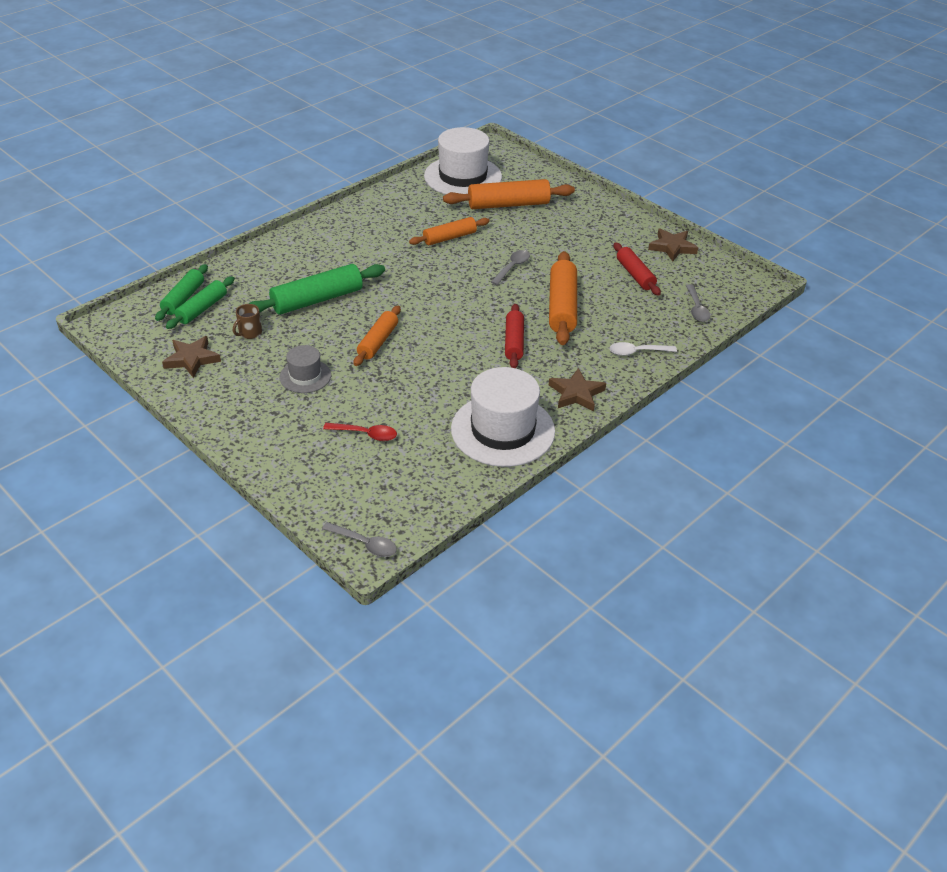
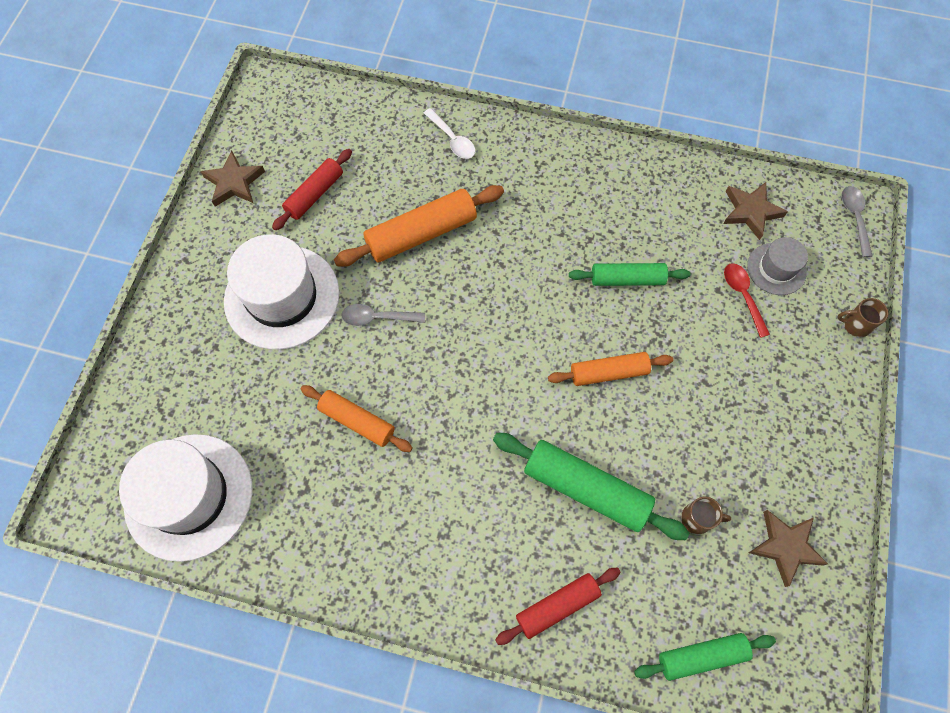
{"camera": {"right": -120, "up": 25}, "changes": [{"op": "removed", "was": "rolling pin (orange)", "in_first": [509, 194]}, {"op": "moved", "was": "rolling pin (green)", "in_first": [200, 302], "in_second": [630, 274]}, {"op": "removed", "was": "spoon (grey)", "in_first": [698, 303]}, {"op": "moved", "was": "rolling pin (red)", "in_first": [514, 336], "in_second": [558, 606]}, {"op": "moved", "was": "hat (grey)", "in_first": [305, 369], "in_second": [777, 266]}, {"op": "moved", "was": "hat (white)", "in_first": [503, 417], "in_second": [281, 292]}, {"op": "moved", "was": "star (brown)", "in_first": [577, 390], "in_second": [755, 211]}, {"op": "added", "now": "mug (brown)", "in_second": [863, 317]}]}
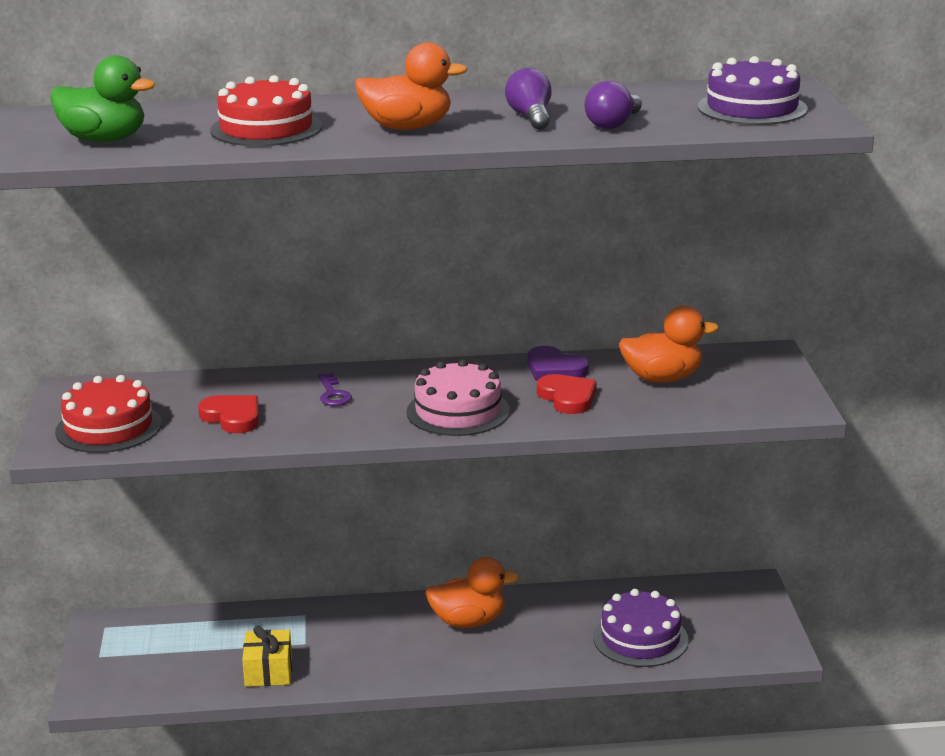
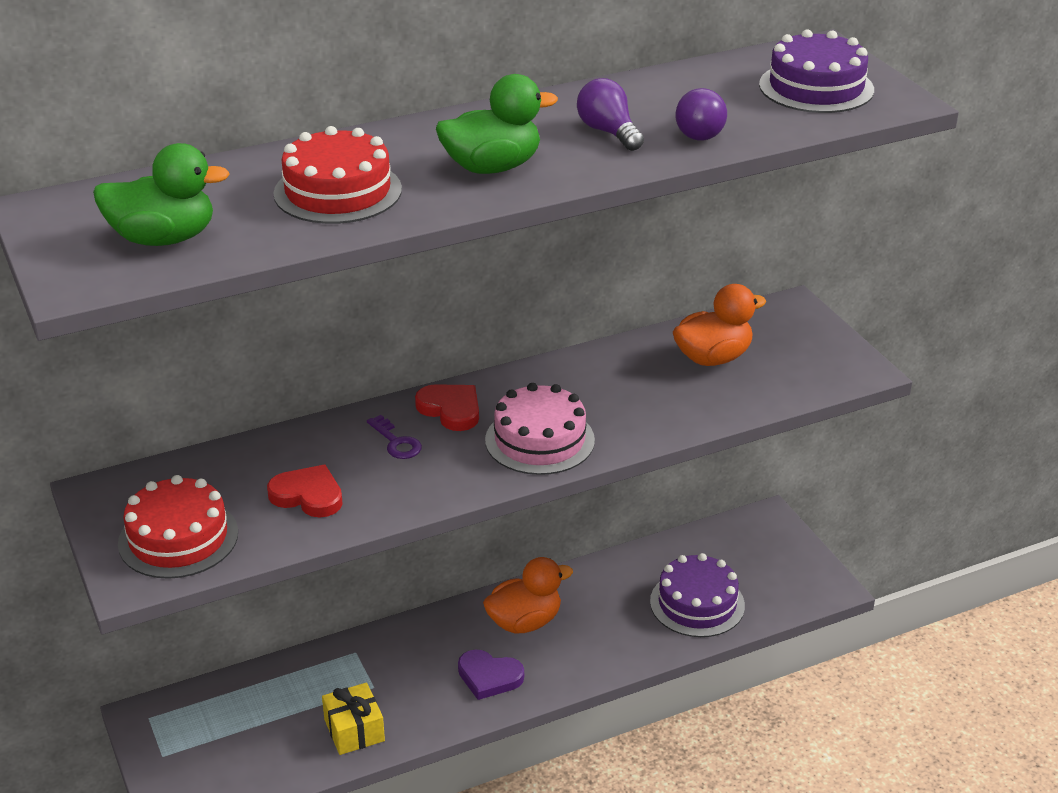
{"camera": {"right": -20, "up": 10}, "changes": [{"op": "recoloured", "was": "duck (orange)", "now": "duck (green)", "in_first": [411, 86], "in_second": [497, 124]}, {"op": "moved", "was": "heart (purple)", "in_first": [558, 363], "in_second": [491, 675]}, {"op": "moved", "was": "heart (red)", "in_first": [567, 394], "in_second": [447, 407]}]}
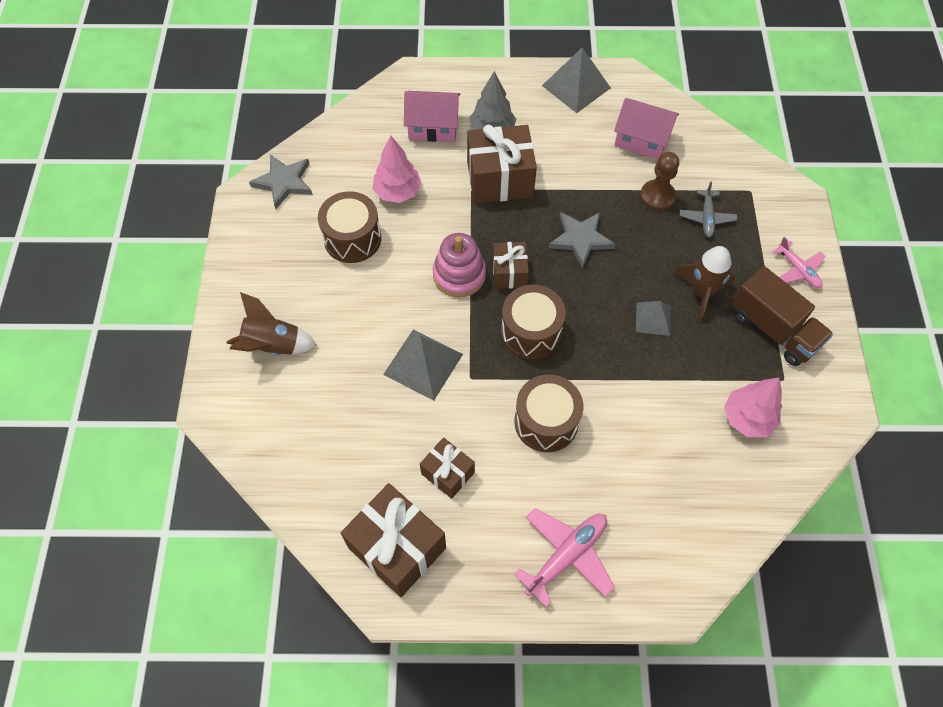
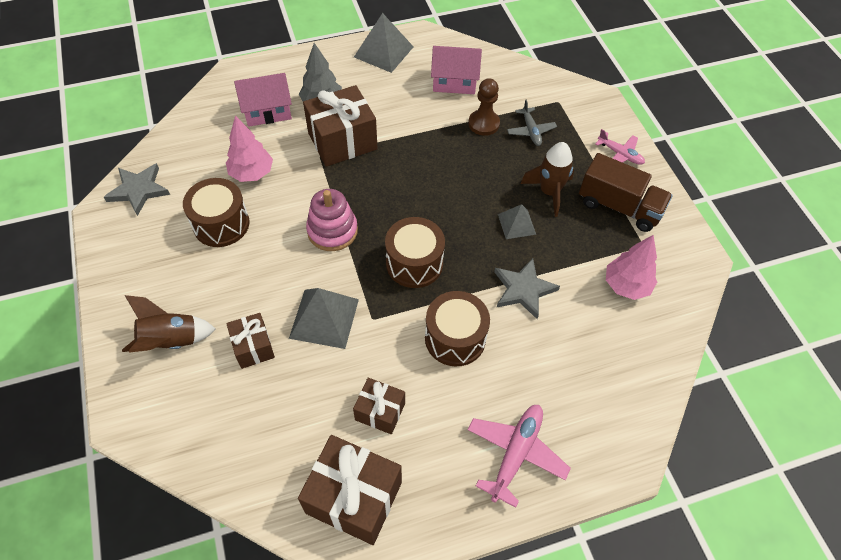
{"camera": {"right": -20, "up": -5}, "changes": [{"op": "moved", "was": "star (grey)", "in_first": [581, 240], "in_second": [527, 288]}, {"op": "moved", "was": "gift (brown)", "in_first": [511, 265], "in_second": [250, 341]}]}
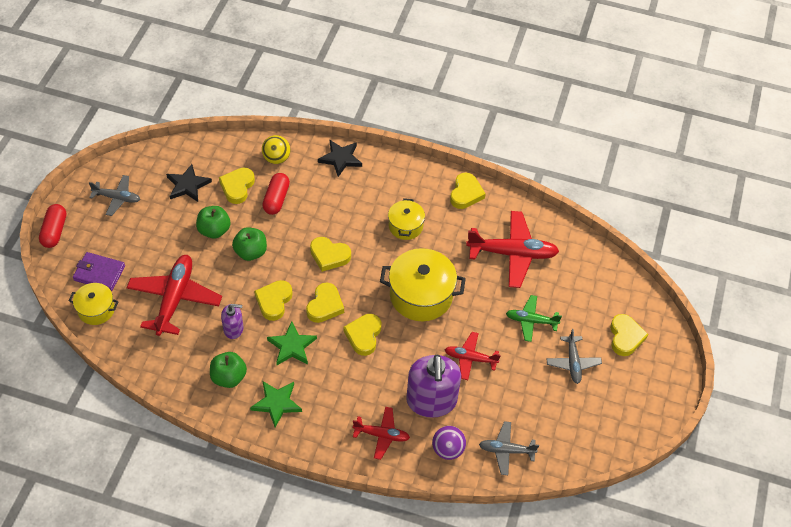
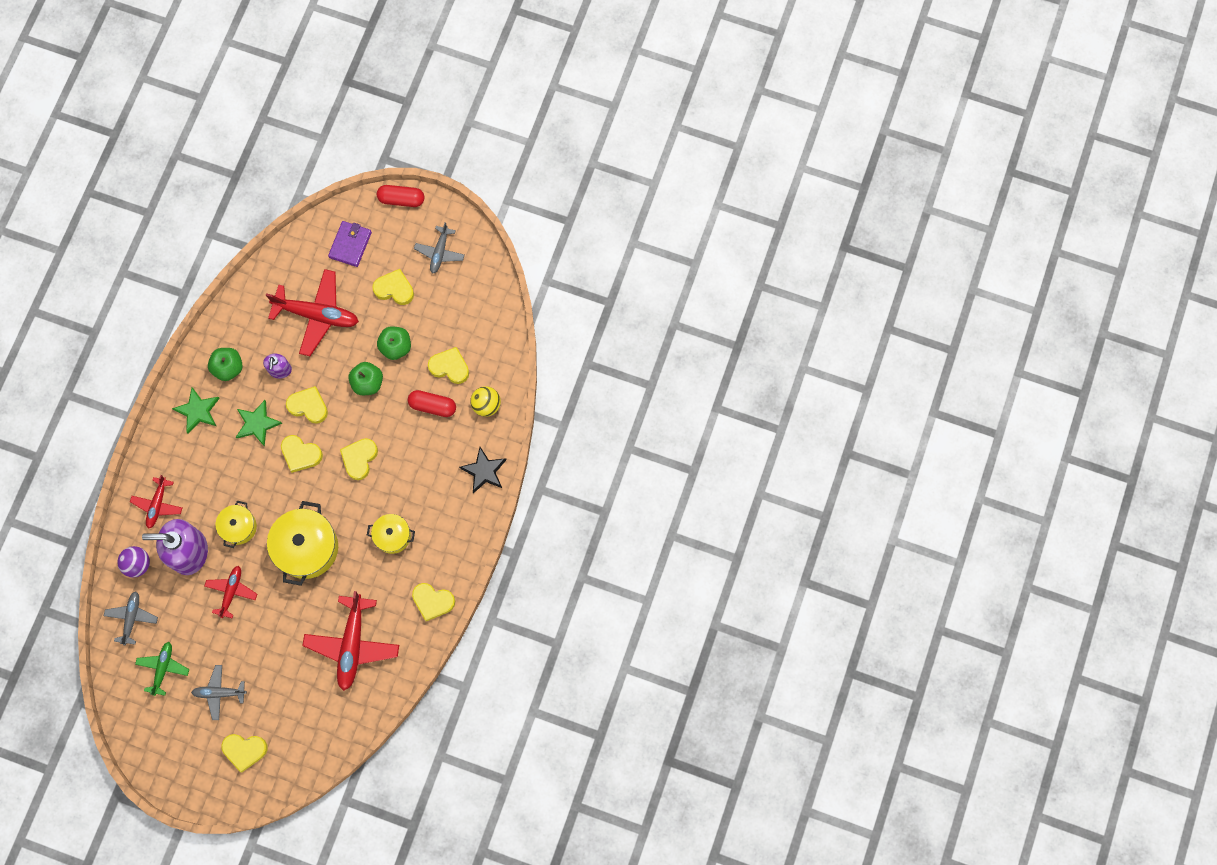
{"camera": {"right": 95, "up": 20}, "changes": [{"op": "removed", "was": "star (black)", "in_first": [189, 183]}, {"op": "moved", "was": "pot (yellow)", "in_first": [94, 304], "in_second": [236, 524]}, {"op": "moved", "was": "plane (green)", "in_first": [534, 318], "in_second": [162, 669]}, {"op": "moved", "was": "heart (yellow)", "in_first": [362, 335], "in_second": [393, 287]}]}
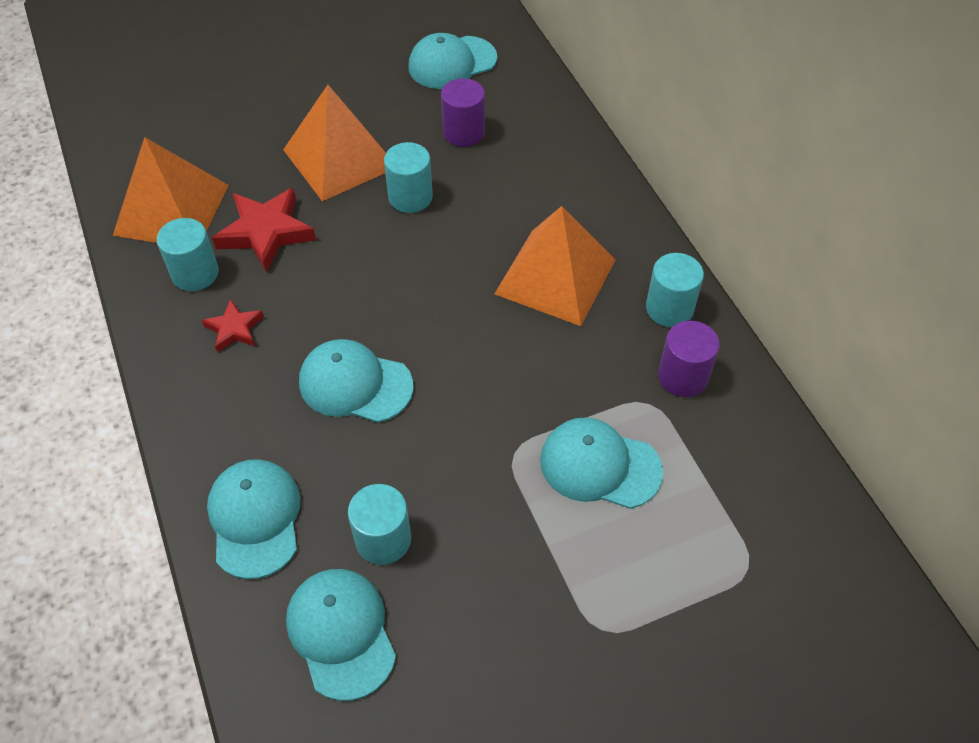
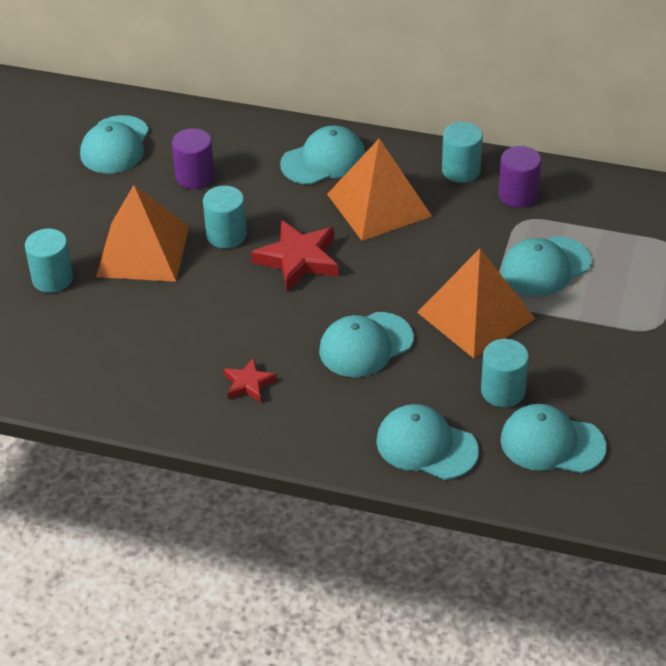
{"camera": {"right": -50, "up": -10}, "changes": [{"op": "moved", "was": "pyramid (orange)", "in_first": [171, 190], "in_second": [476, 303]}, {"op": "moved", "was": "star (red)", "in_first": [264, 230], "in_second": [295, 255]}, {"op": "moved", "was": "cylinder (turquoise)", "in_first": [188, 254], "in_second": [49, 261]}, {"op": "added", "now": "cap (turquoise)", "in_second": [322, 155]}]}
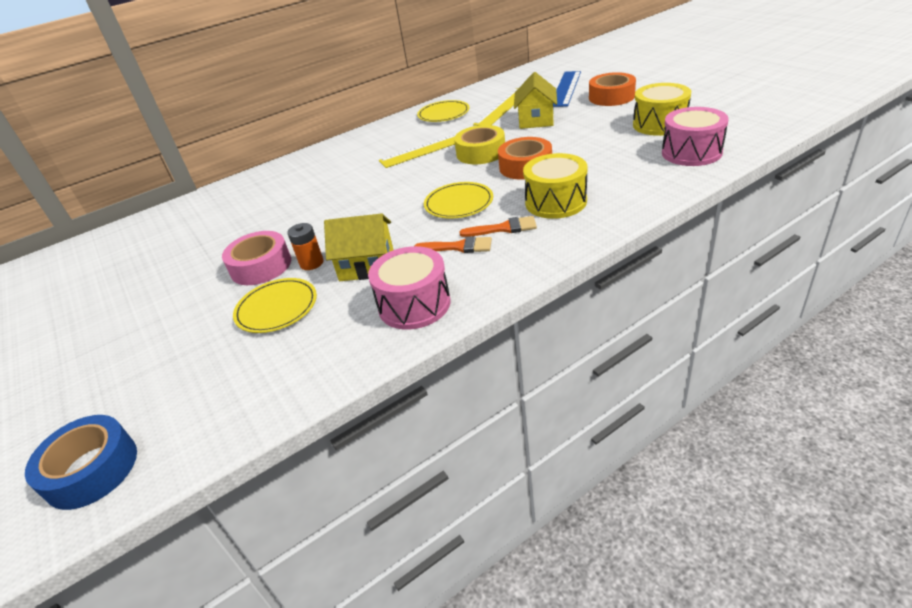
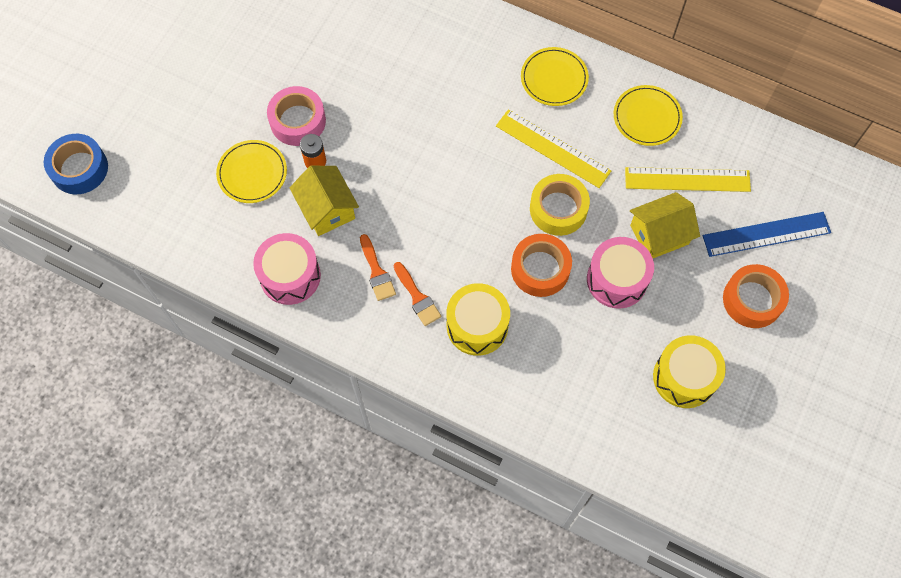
{"camera": {"right": 55, "up": 30}, "changes": [{"op": "moved", "was": "drum (pink)", "in_first": [695, 136], "in_second": [620, 273]}, {"op": "moved", "was": "plate (yellow)", "in_first": [458, 200], "in_second": [555, 76]}]}
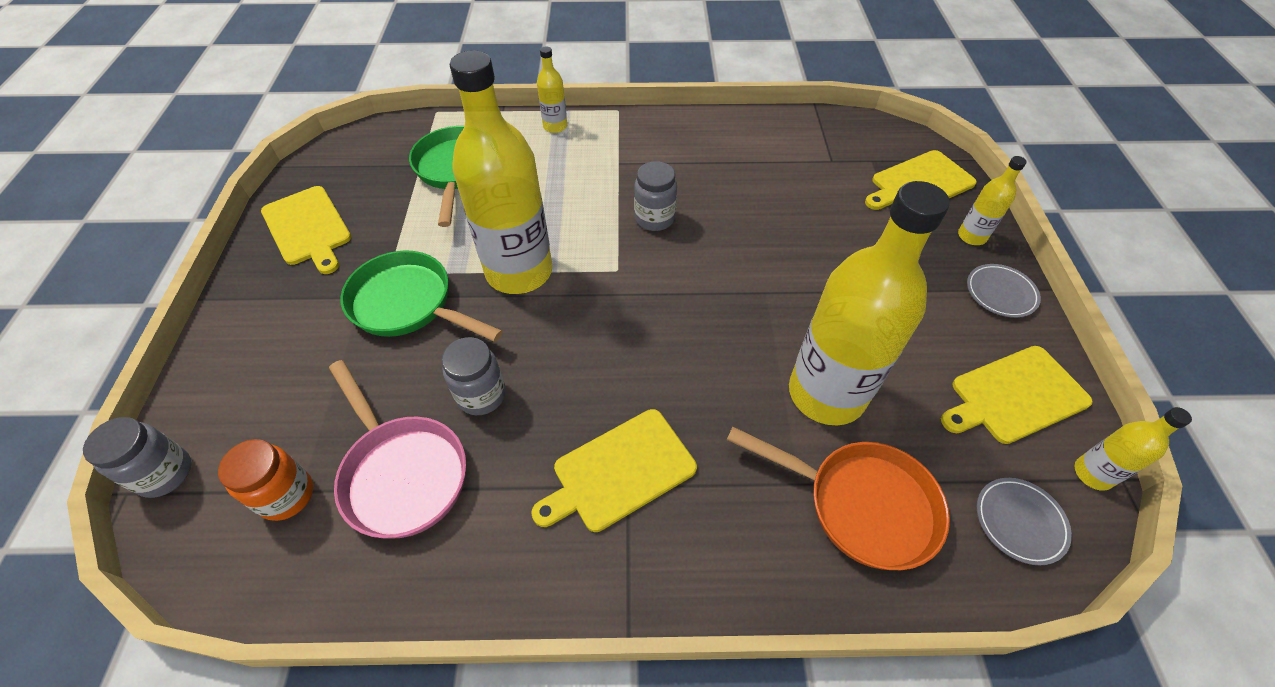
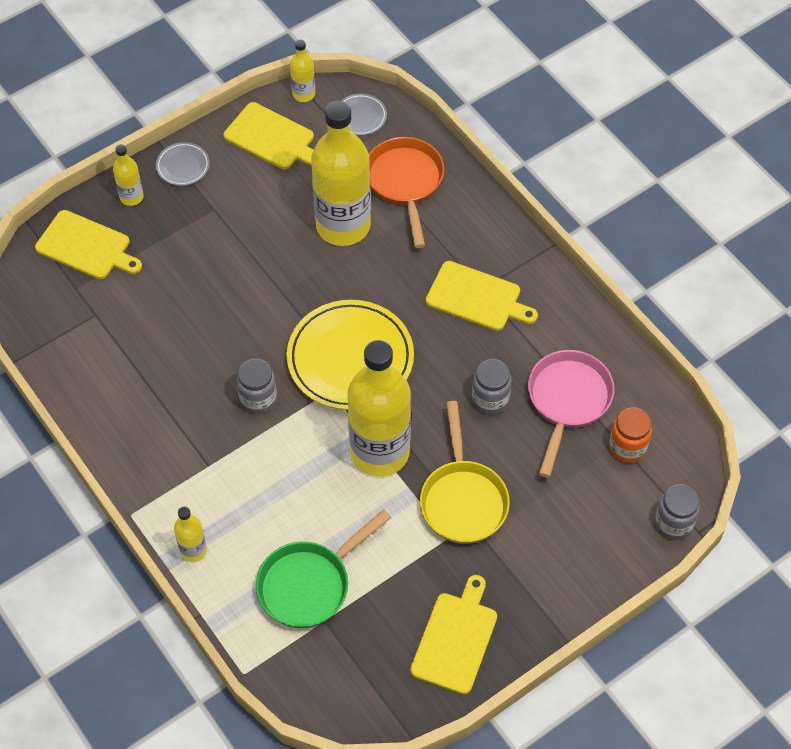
{"camera": {"right": -125, "up": 5}, "changes": [{"op": "recoloured", "was": "pan (green)", "now": "pan (yellow)", "in_first": [422, 296], "in_second": [465, 472]}, {"op": "added", "now": "plate (yellow)", "in_second": [350, 355]}]}
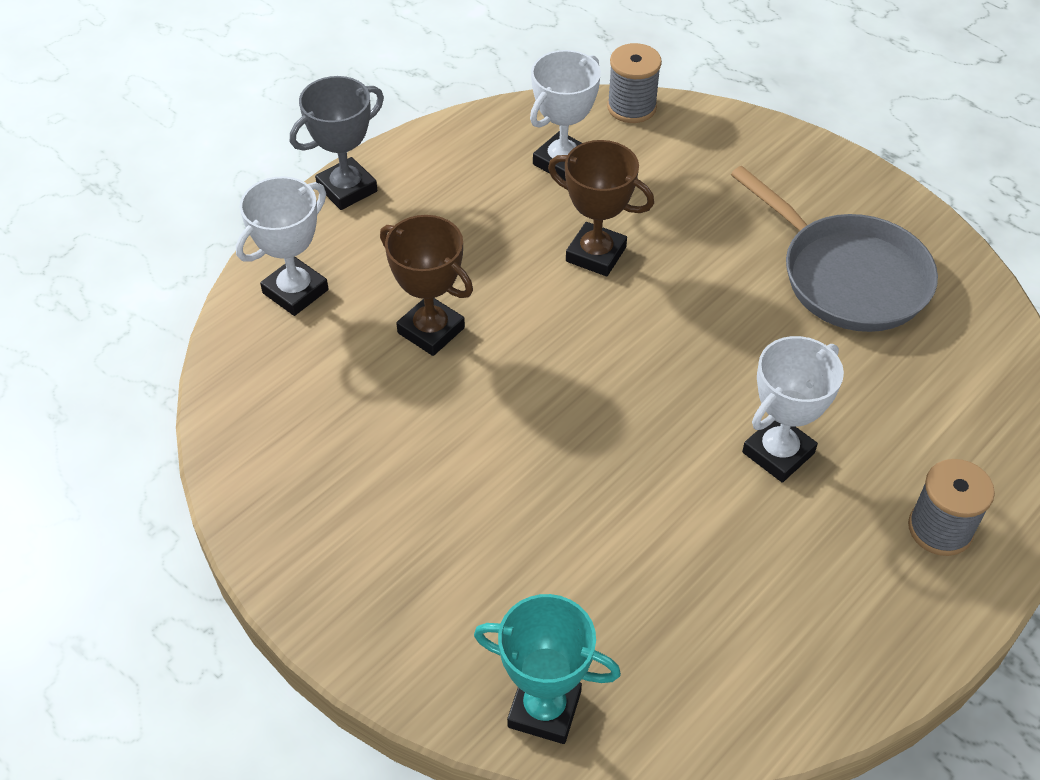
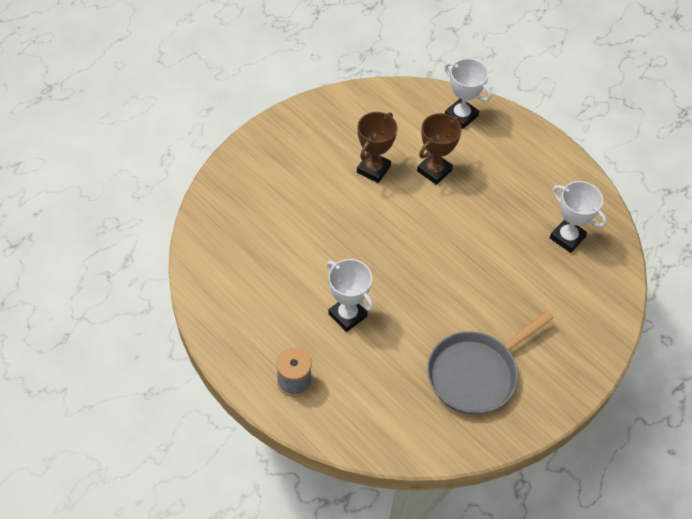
{"camera": {"right": 90, "up": 5}, "changes": [{"op": "removed", "was": "spool (grey)", "in_first": [634, 83]}, {"op": "removed", "was": "trophy (grey)", "in_first": [337, 143]}, {"op": "moved", "was": "trophy (brown)", "in_first": [601, 208], "in_second": [377, 147]}, {"op": "removed", "was": "trophy (turquoise)", "in_first": [547, 669]}]}
